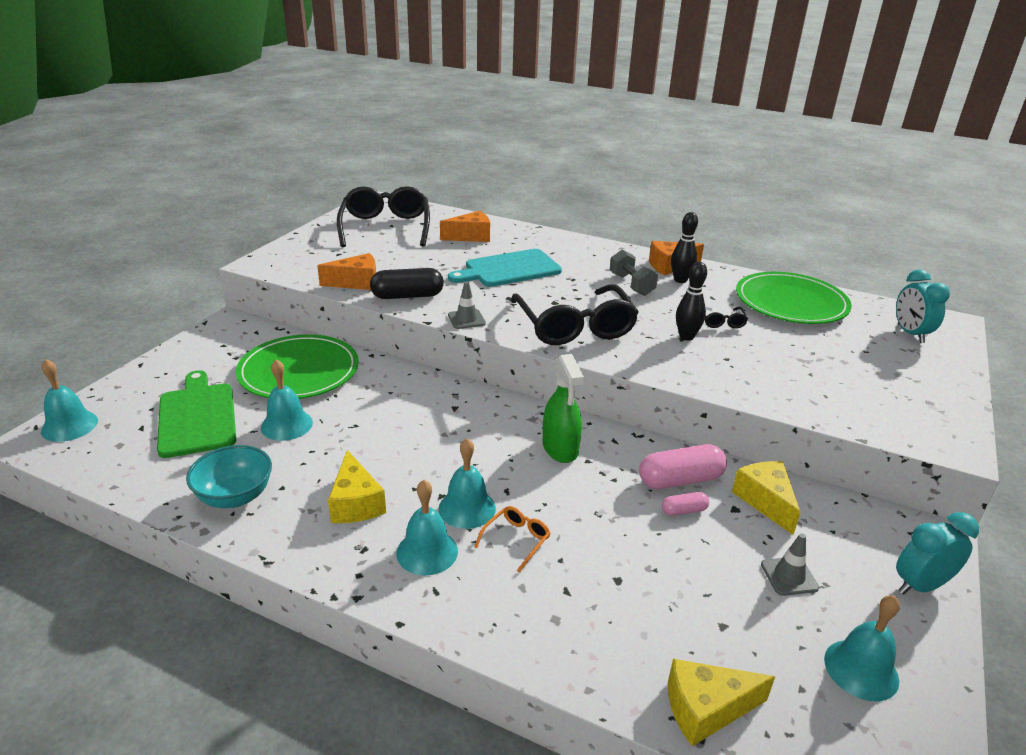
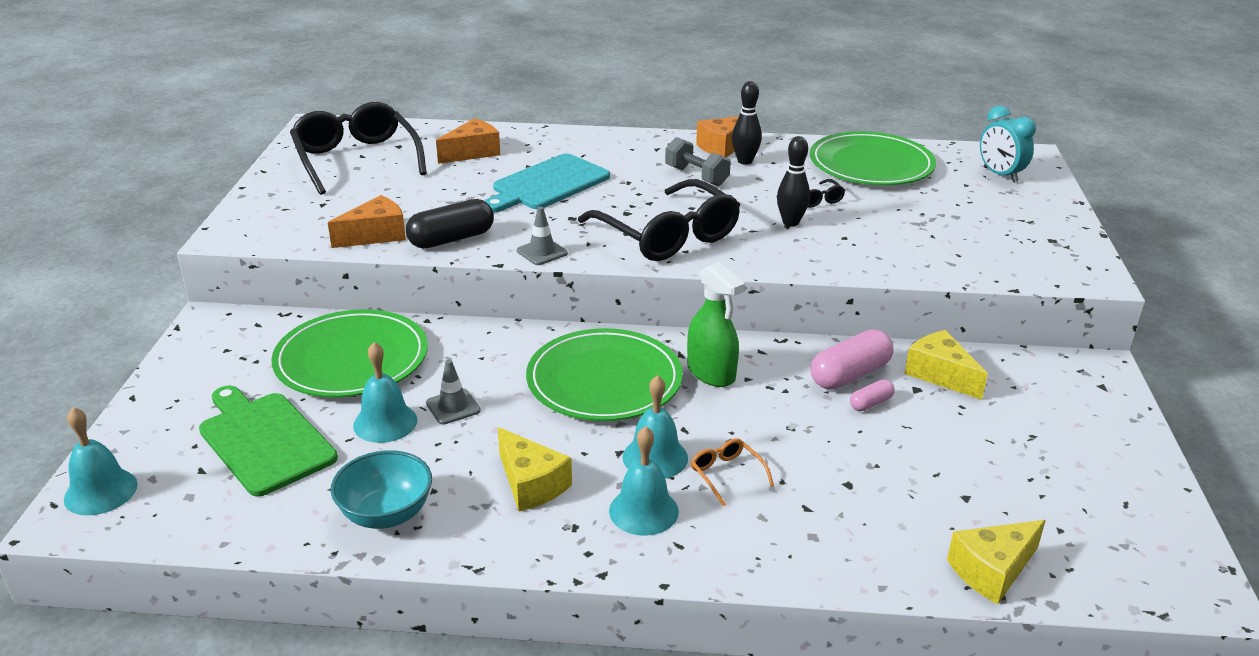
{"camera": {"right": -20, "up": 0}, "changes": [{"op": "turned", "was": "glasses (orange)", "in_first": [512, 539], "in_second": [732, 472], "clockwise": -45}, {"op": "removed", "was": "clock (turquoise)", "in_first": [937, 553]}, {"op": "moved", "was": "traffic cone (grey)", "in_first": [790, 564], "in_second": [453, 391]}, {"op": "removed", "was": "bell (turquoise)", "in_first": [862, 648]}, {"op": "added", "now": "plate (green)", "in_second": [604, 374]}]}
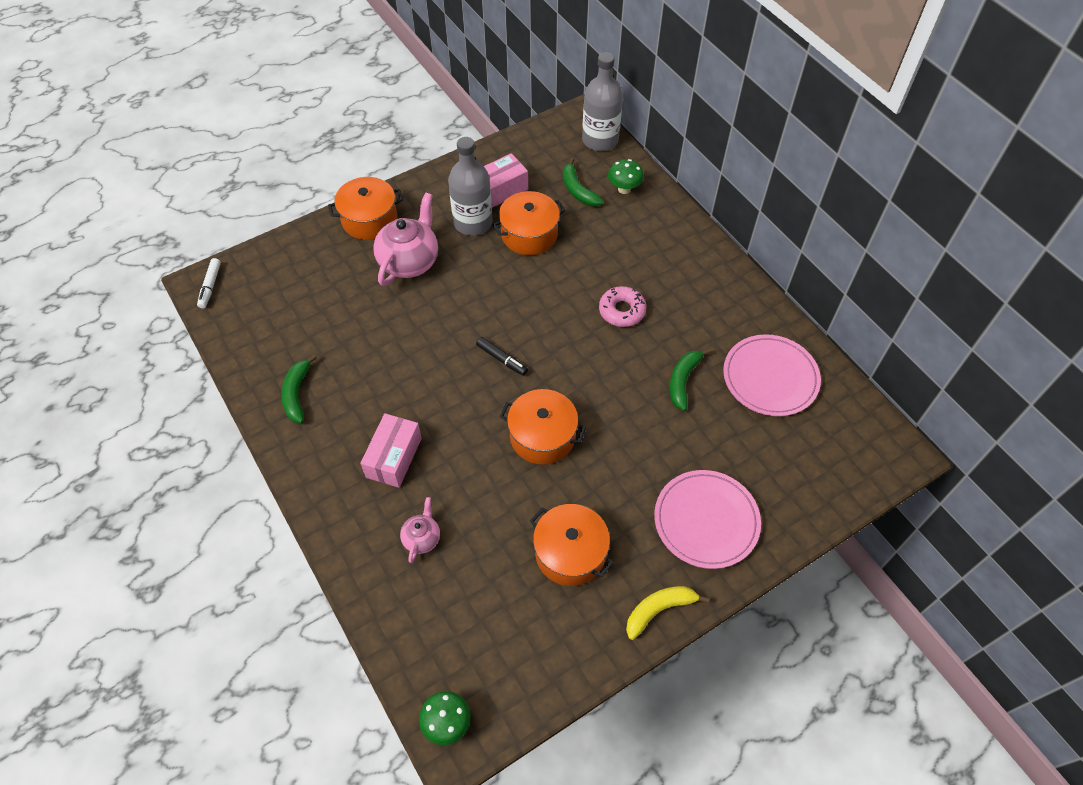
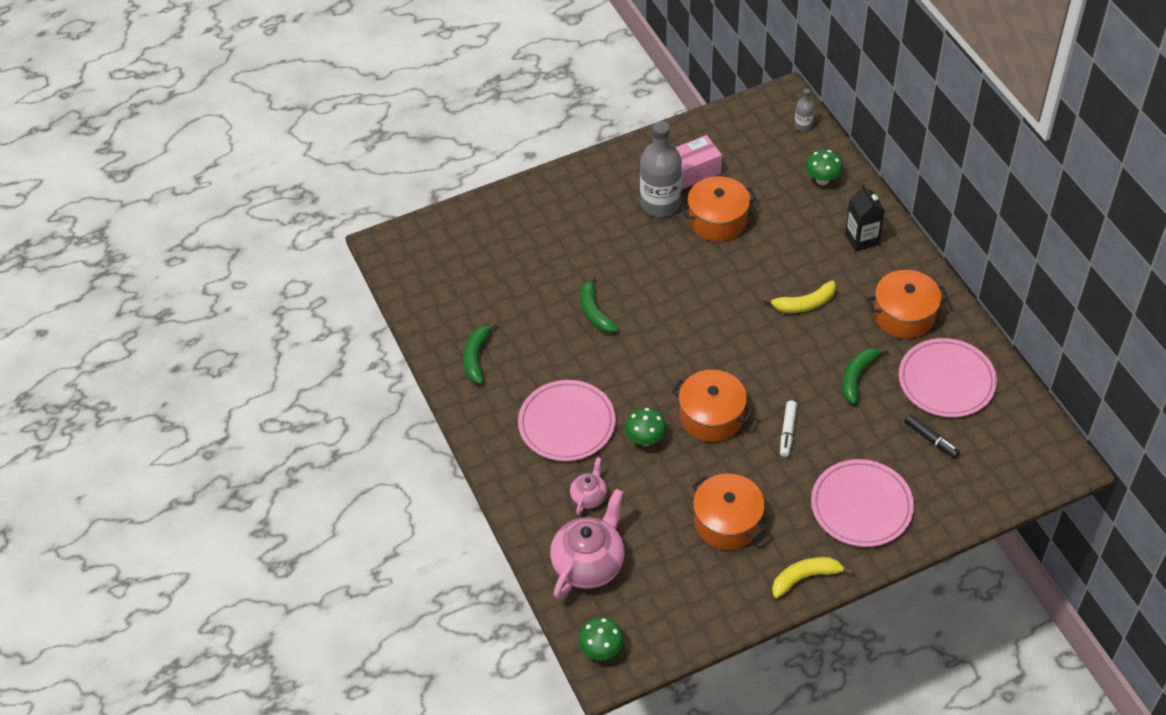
{"camera": {"right": 10, "up": -5}, "changes": [{"op": "resized", "was": "bottle (grey)", "in_first": [602, 101], "in_second": [804, 110], "ratio": 0.46}, {"op": "moved", "was": "banana (green)", "in_first": [583, 182], "in_second": [599, 304]}, {"op": "moved", "was": "pot (orange)", "in_first": [365, 208], "in_second": [907, 304]}, {"op": "moved", "was": "teapot (pink)", "in_first": [405, 239], "in_second": [587, 544]}, {"op": "moved", "was": "marker (white)", "in_first": [209, 283], "in_second": [788, 429]}, {"op": "replaced", "was": "donut (pink)", "now": "banana (yellow)", "in_first": [622, 306], "in_second": [799, 297]}, {"op": "moved", "was": "marker (black)", "in_first": [502, 356], "in_second": [932, 436]}, {"op": "replaced", "was": "box (pink)", "now": "plate (pink)", "in_first": [391, 450], "in_second": [567, 420]}, {"op": "added", "now": "carton (black)", "in_second": [865, 218]}, {"op": "added", "now": "mushroom (green)", "in_second": [646, 426]}]}
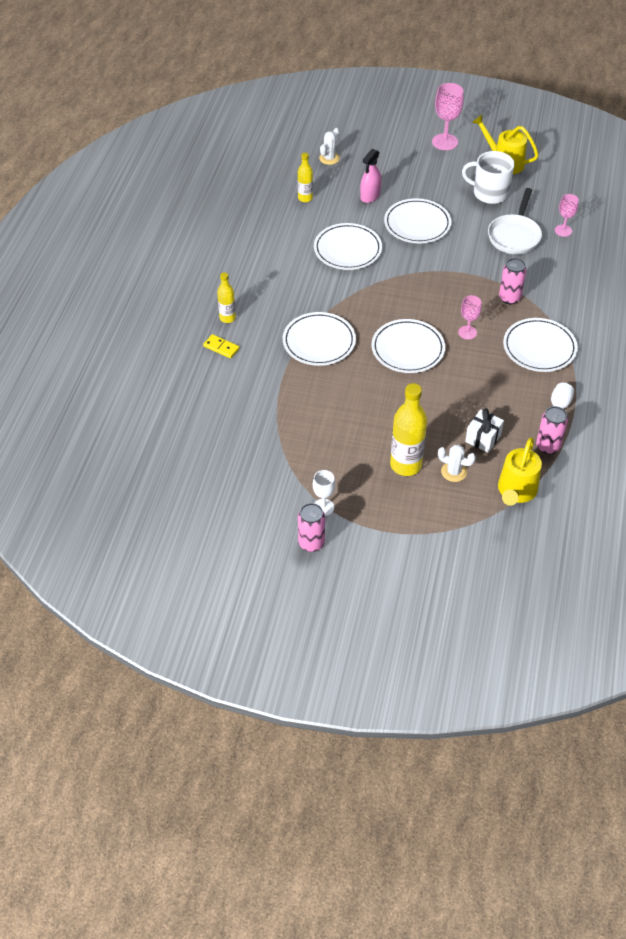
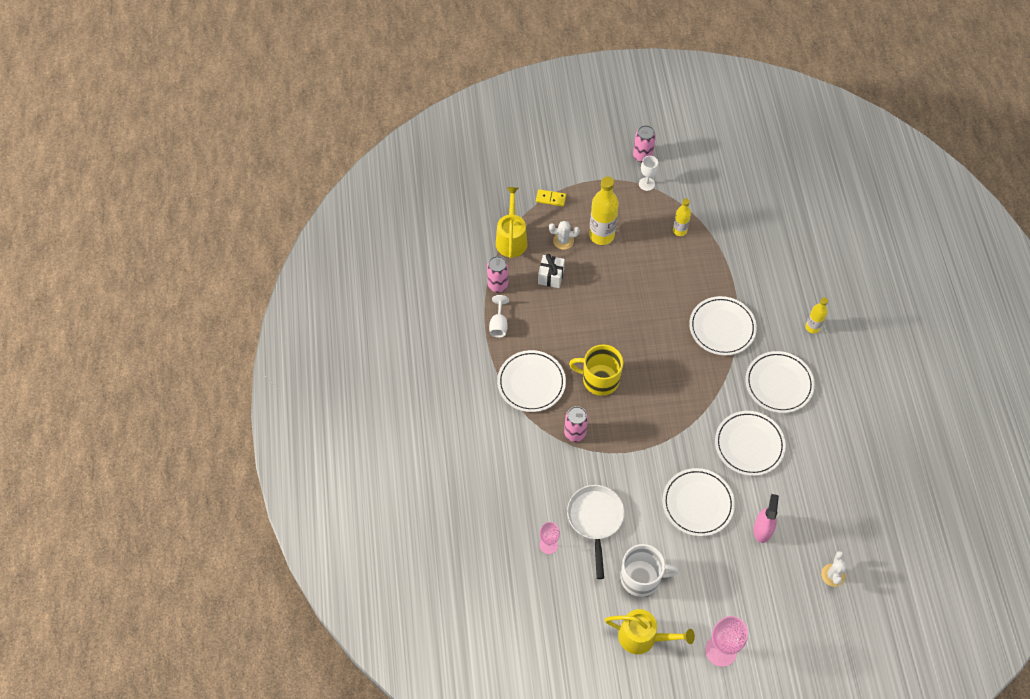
{"camera": {"right": 160, "up": 10}, "changes": [{"op": "moved", "was": "bottle (yellow)", "in_first": [305, 177], "in_second": [682, 217]}, {"op": "replaced", "was": "goblet (pink)", "now": "mug (yellow)", "in_first": [470, 317], "in_second": [596, 370]}, {"op": "moved", "was": "plate (white)", "in_first": [408, 346], "in_second": [780, 382]}, {"op": "moved", "was": "domino (yellow)", "in_first": [221, 346], "in_second": [551, 197]}]}
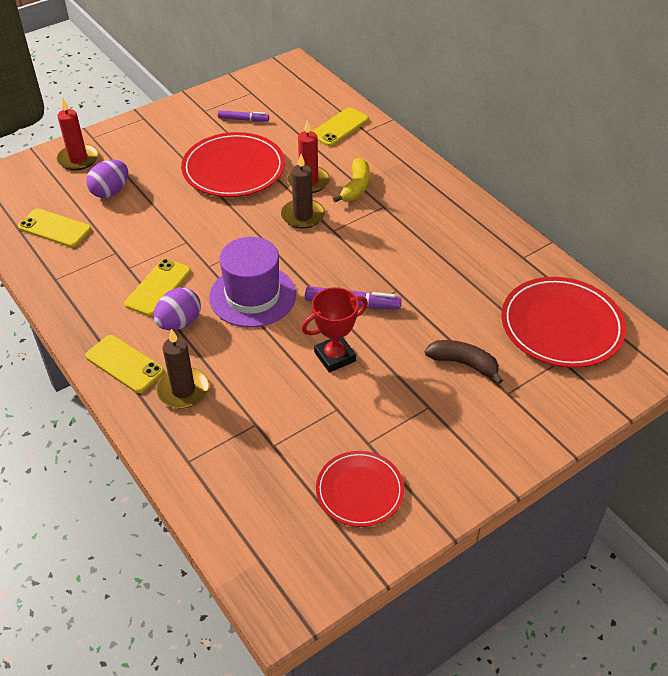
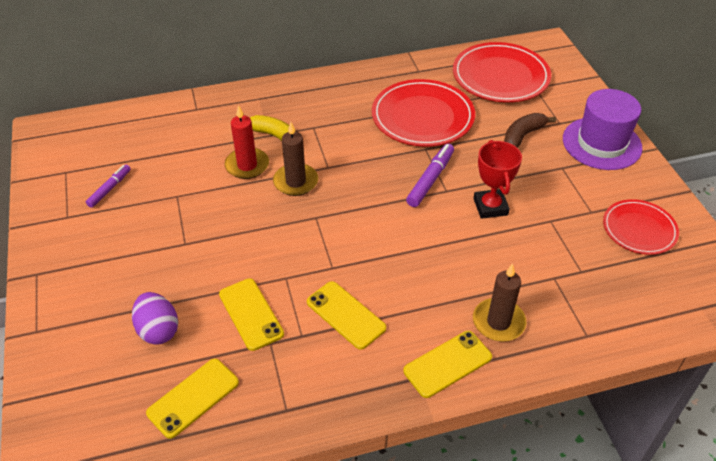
{"camera": {"right": -70, "up": 0}, "changes": [{"op": "removed", "was": "candle (red)", "in_first": [78, 134]}, {"op": "moved", "was": "phone (yellow)", "in_first": [340, 126], "in_second": [251, 314]}, {"op": "moved", "was": "plate (red)", "in_first": [233, 164], "in_second": [423, 113]}, {"op": "moved", "was": "hat (purple)", "in_first": [252, 282], "in_second": [602, 129]}, {"op": "removed", "was": "egg (purple)", "in_first": [177, 309]}]}
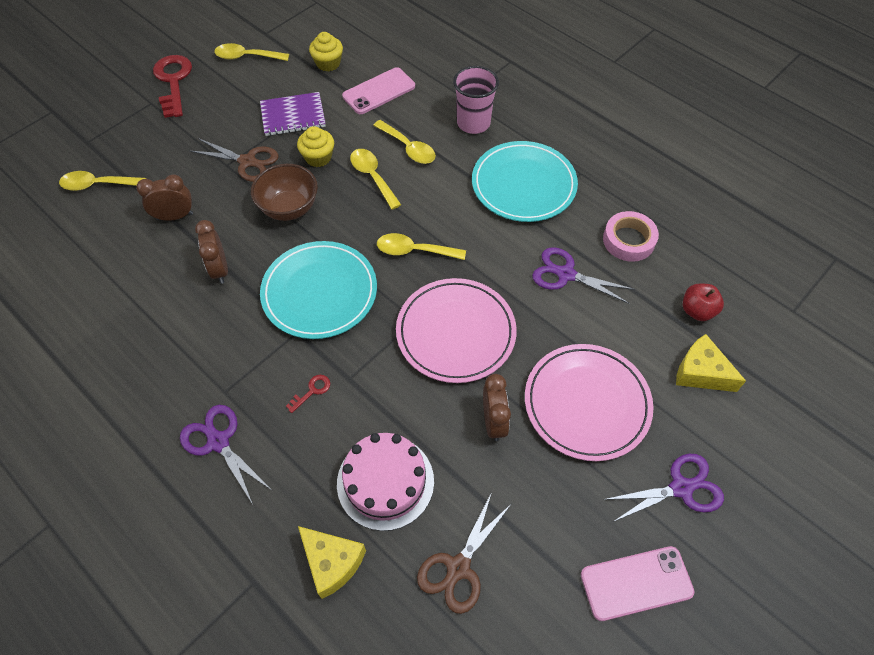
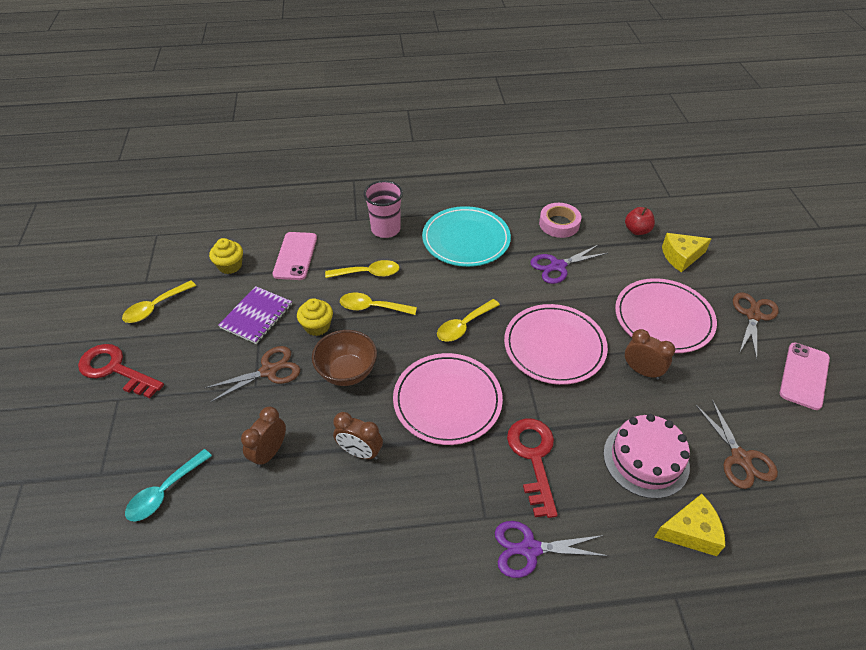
{"camera": {"right": -50, "up": -10}, "changes": [{"op": "recoloured", "was": "spoon (yellow)", "now": "spoon (turquoise)", "in_first": [103, 181], "in_second": [168, 485]}, {"op": "recoloured", "was": "plate (turquoise)", "now": "plate (pink)", "in_first": [318, 290], "in_second": [448, 399]}, {"op": "resized", "was": "key (red)", "in_first": [308, 394], "in_second": [532, 468], "ratio": 2.31}, {"op": "recoloured", "was": "scissors (purple)", "now": "scissors (brown)", "in_first": [663, 488], "in_second": [756, 325]}]}
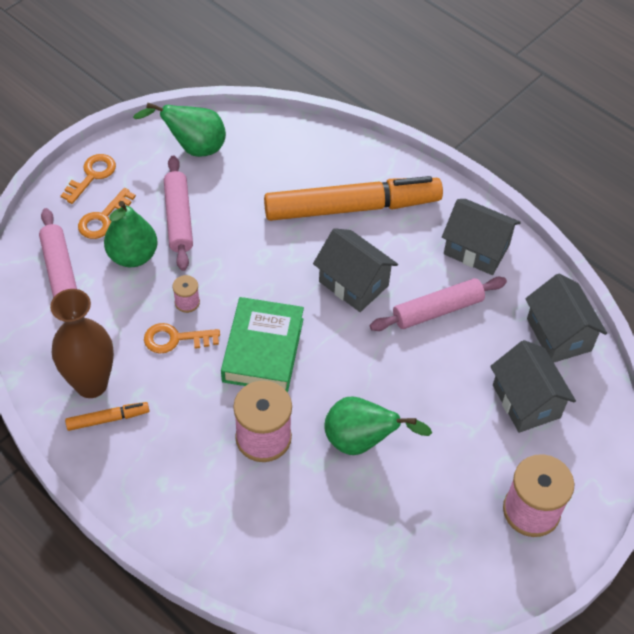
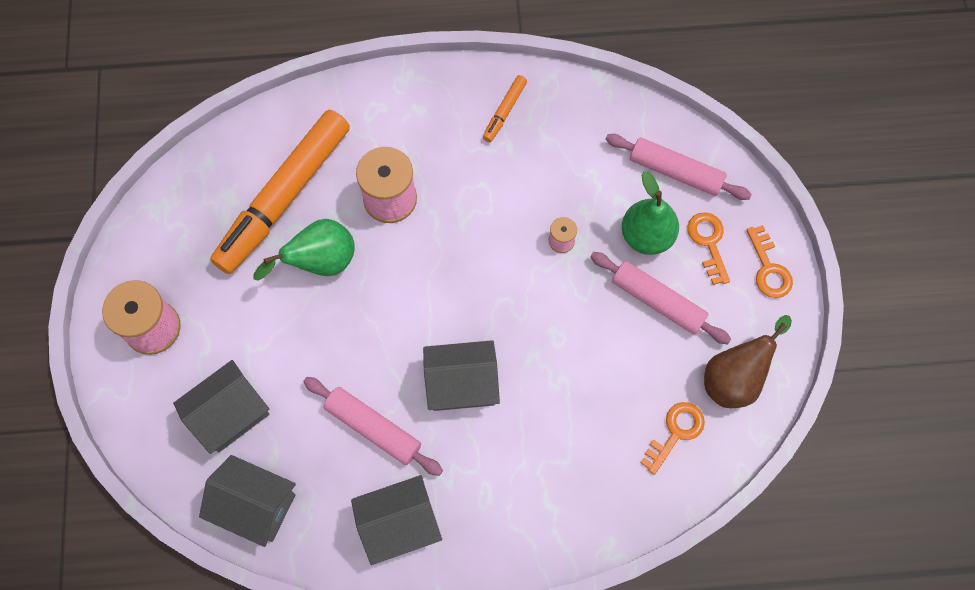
{"camera": {"right": 135, "up": 15}, "changes": [{"op": "recoloured", "was": "pear (green)", "now": "pear (brown)", "in_first": [179, 129], "in_second": [748, 361]}, {"op": "moved", "was": "marker (orange)", "in_first": [353, 198], "in_second": [280, 192]}, {"op": "turned", "was": "rolling pin (pink)", "in_first": [438, 304], "in_second": [373, 426], "clockwise": -75}, {"op": "removed", "was": "vase (brown)", "in_first": [82, 343]}, {"op": "removed", "was": "book (green)", "in_first": [262, 344]}, {"op": "moved", "was": "key (orange)", "in_first": [182, 338], "in_second": [673, 438]}, {"op": "turned", "was": "house (grey)", "in_first": [533, 386], "in_second": [221, 407], "clockwise": -60}]}
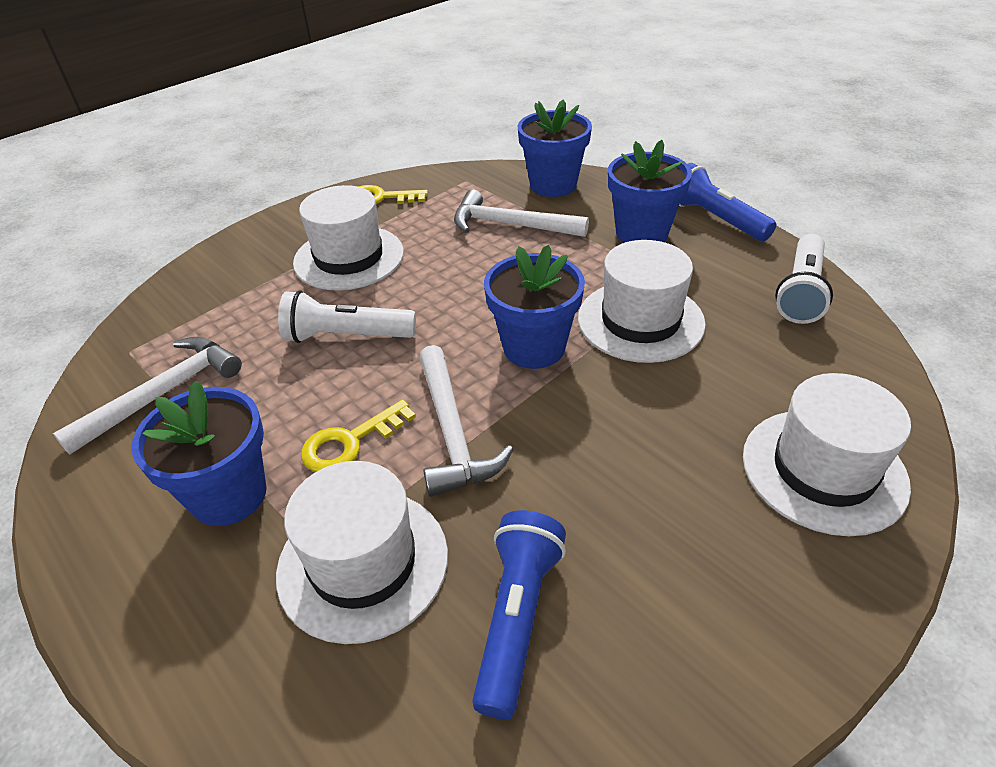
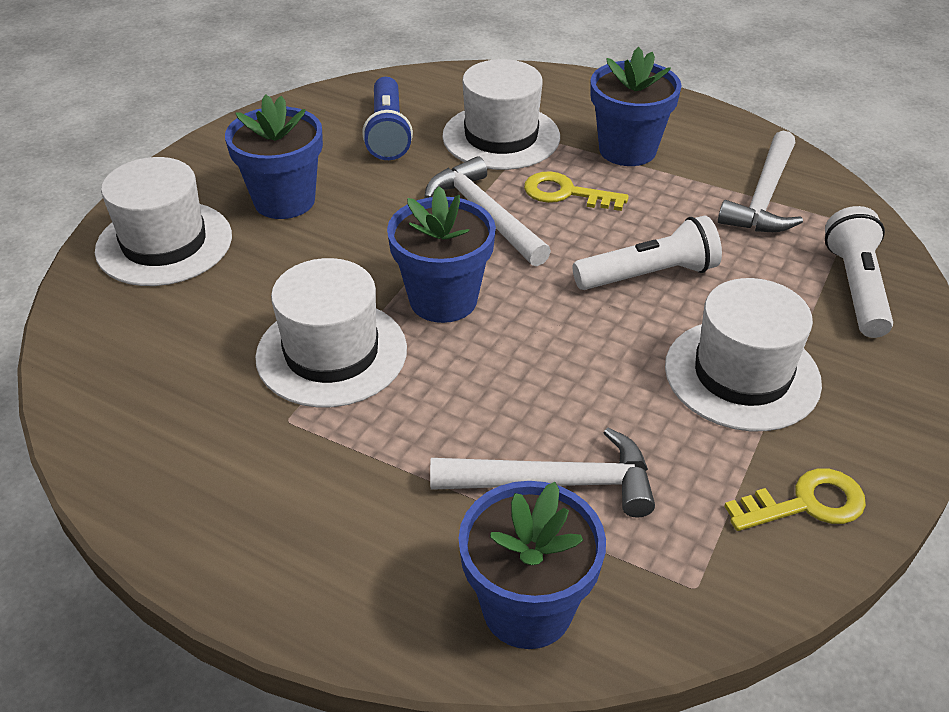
{"camera": {"right": 160, "up": 0}, "changes": [{"op": "moved", "was": "flower pot (blue)", "in_first": [650, 191], "in_second": [274, 156]}, {"op": "removed", "was": "flashlight (blue)", "in_first": [728, 202]}, {"op": "moved", "was": "flashlight (white)", "in_first": [804, 279], "in_second": [859, 272]}, {"op": "turned", "was": "key (yellow)", "in_first": [358, 436], "in_second": [576, 191], "clockwise": -105}]}
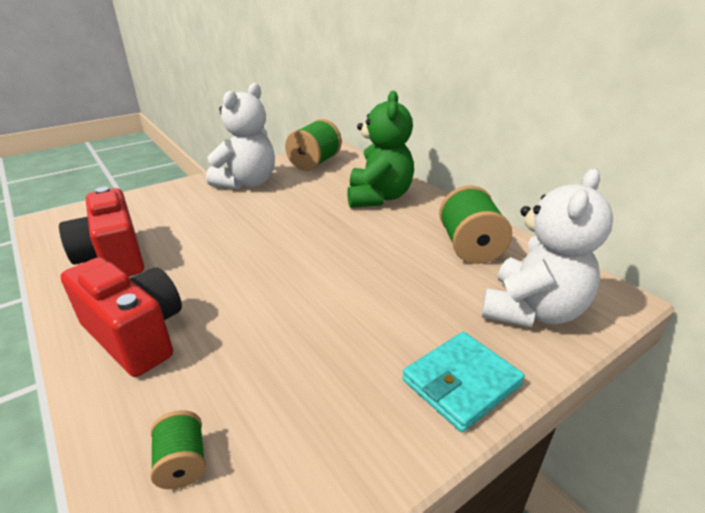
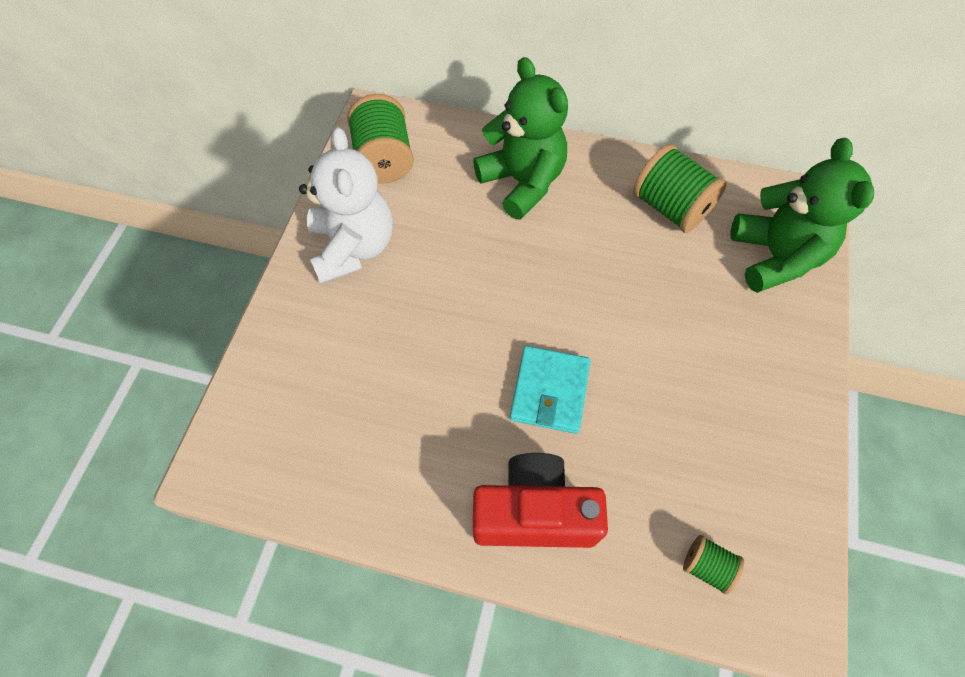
{"camera": {"right": -40, "up": 30}, "changes": [{"op": "recoloured", "was": "teddy bear (white)", "now": "teddy bear (green)", "in_first": [547, 248], "in_second": [802, 215]}, {"op": "removed", "was": "camera (red)", "in_first": [101, 232]}, {"op": "moved", "was": "wallet (turquoise)", "in_first": [463, 382], "in_second": [550, 390]}]}
